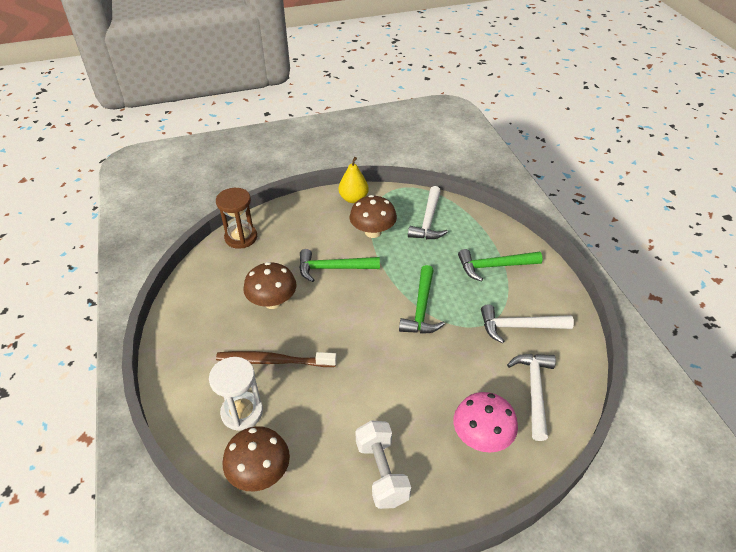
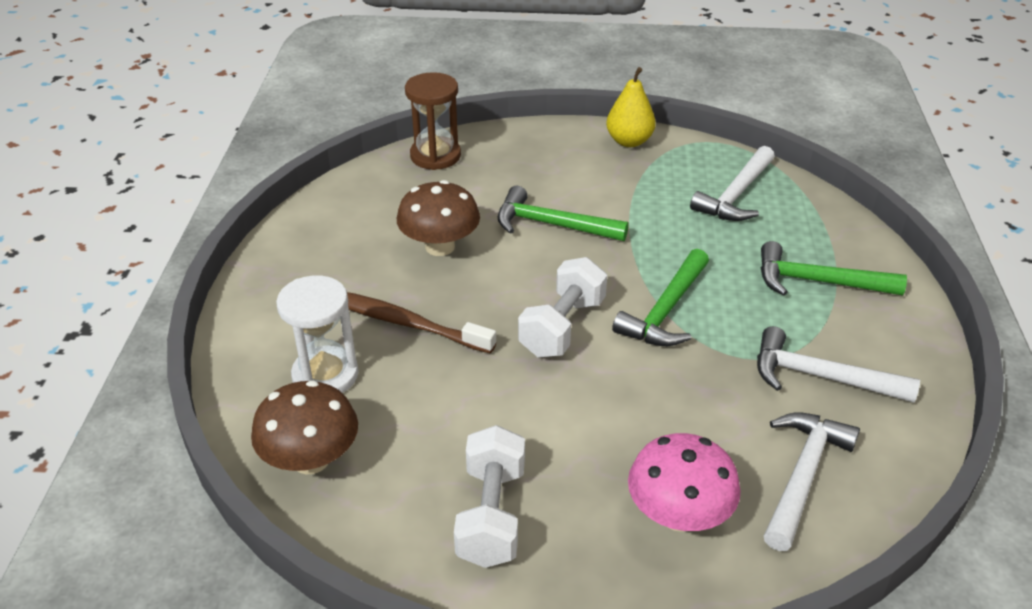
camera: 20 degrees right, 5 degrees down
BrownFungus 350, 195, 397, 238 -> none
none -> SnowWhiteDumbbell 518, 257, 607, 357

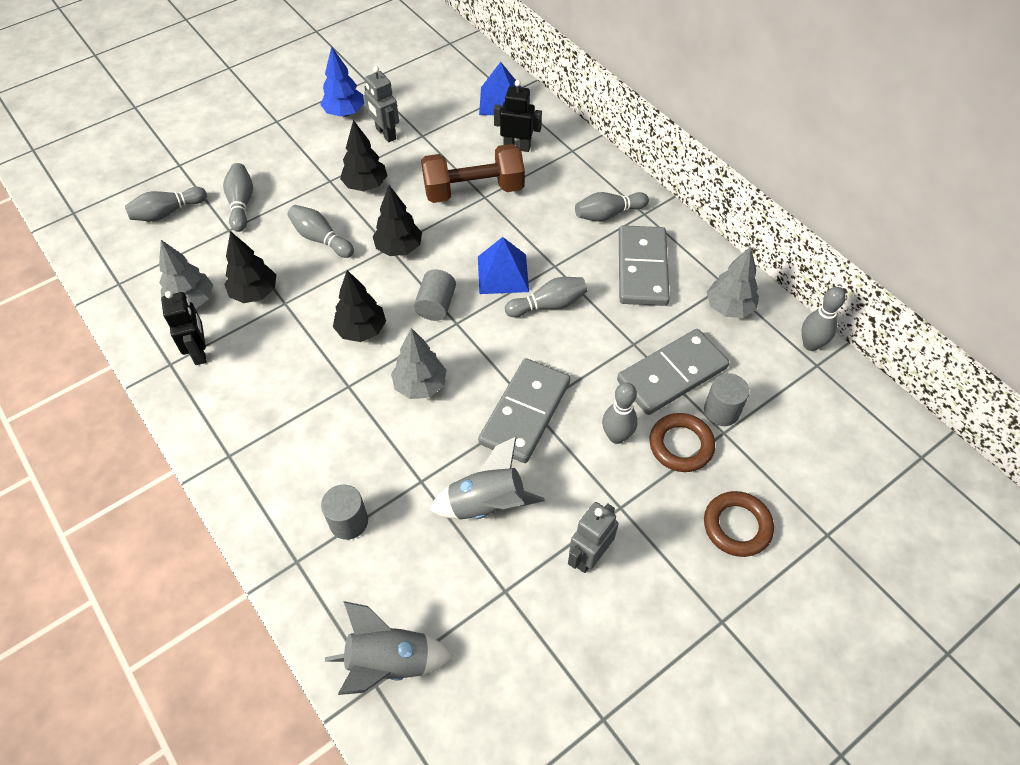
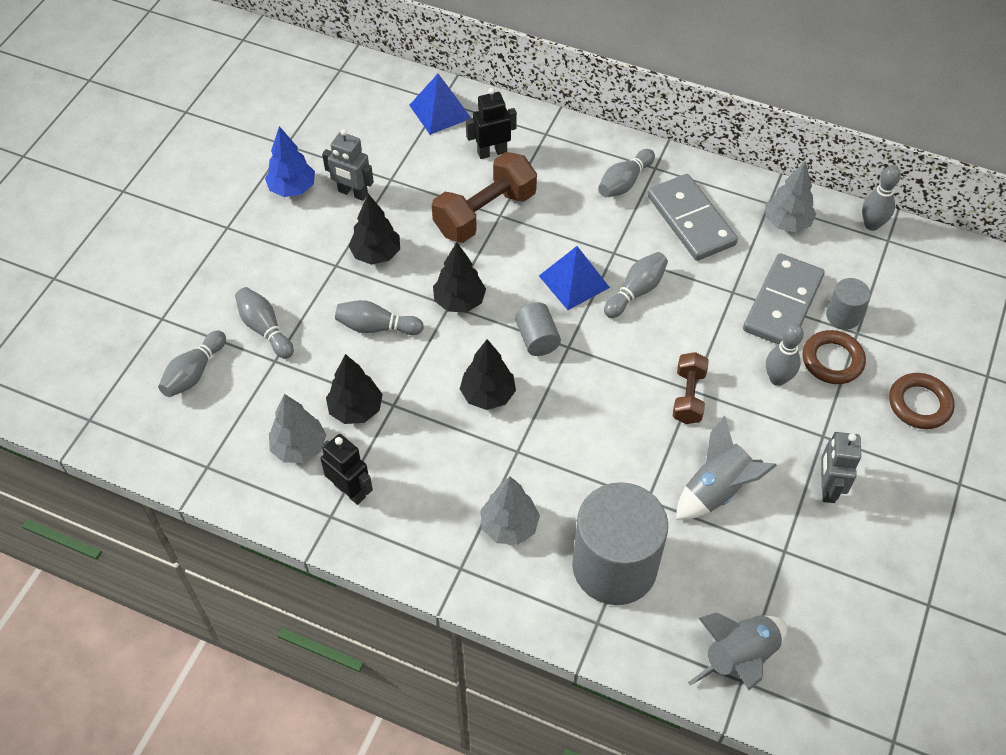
camera: 30 degrees left, 0 degrees up
GreyFirTree 391, 328, 447, 399 -> GreyFirTree 480, 476, 540, 545, relocated
GreyDomino 478, 358, 570, 463 -> BrownDumbbell 673, 352, 709, 424
GreyCylinderShape 321, 485, 368, 540 -> GreyCylinderShape 572, 482, 668, 605, x2.17

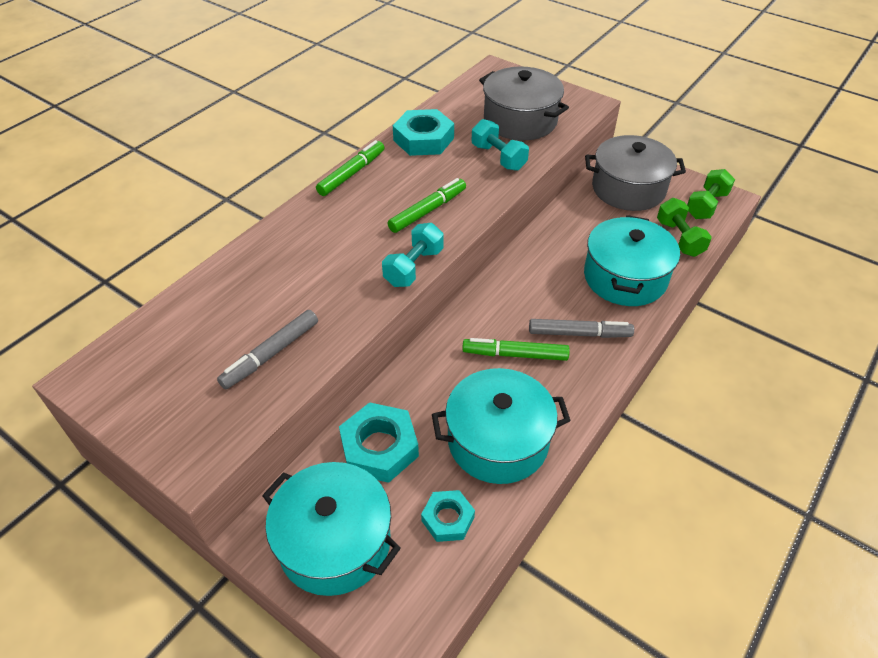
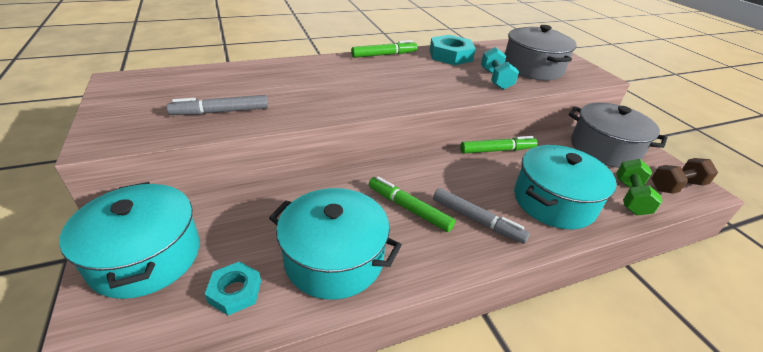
camera: 30 degrees right, 10 degrees down
GreenDumbbell 687, 169, 735, 219 -> BrownDumbbell 651, 158, 718, 194
GreenMarker 387, 178, 466, 233 -> GreenMarker 460, 136, 538, 153, relocated
AquaDumbbell 382, 223, 444, 287 -> none
AquaHexNut 339, 402, 419, 483 -> none

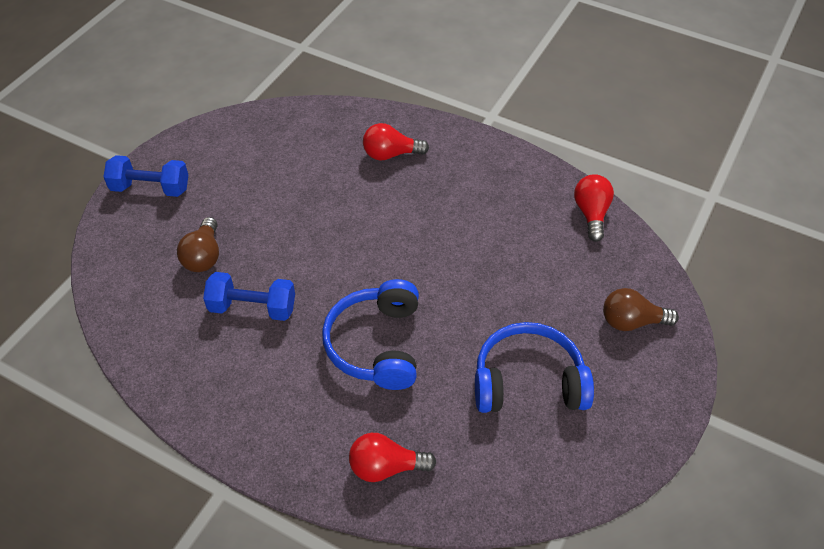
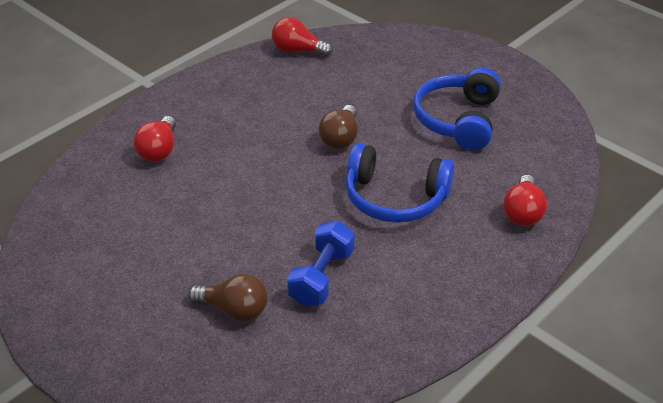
camera: 75 degrees left, 10 degrees down
RoyalBlueDumbbell 104, 155, 188, 197 -> none
BrownLightbulb 603, 288, 679, 331 -> BrownLightbulb 319, 105, 358, 149, relocated

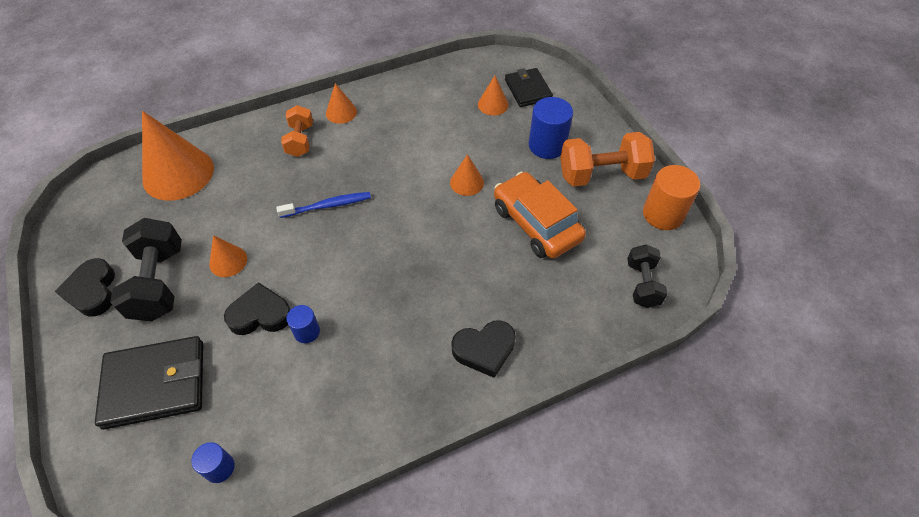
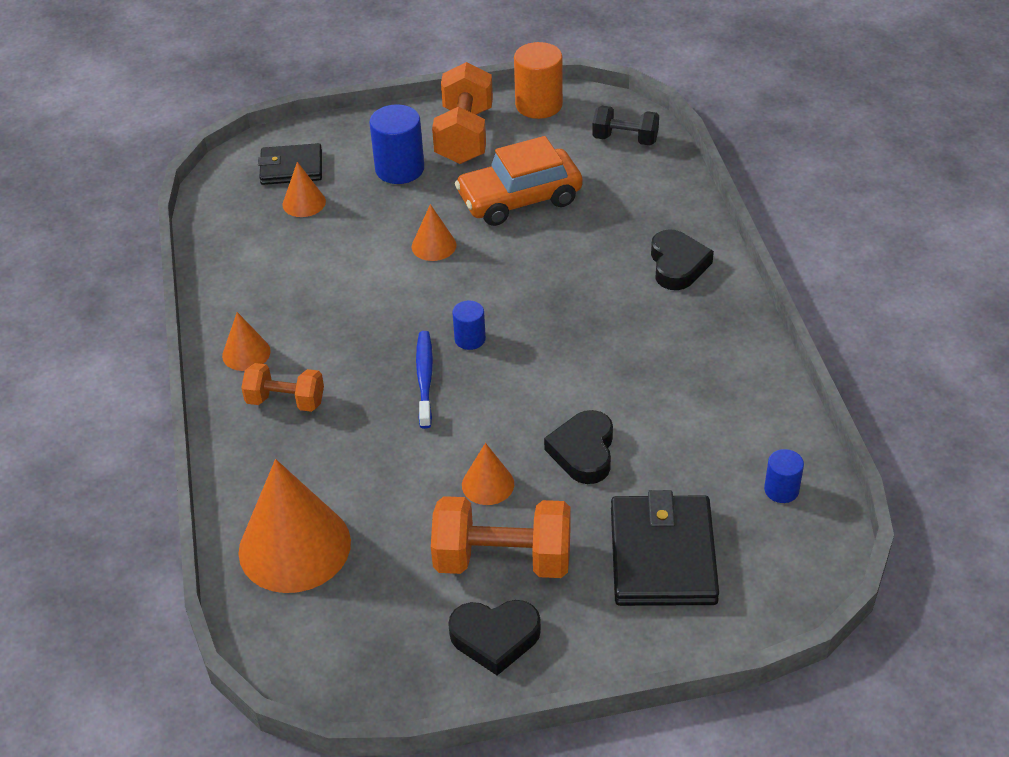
camera: 75 degrees left, 10 degrees down
JetBlackDumbbell 110, 218, 182, 321 -> BrightOrangeDumbbell 431, 496, 571, 578
RoyalBlueCylinderShape 286, 305, 320, 343 -> RoyalBlueCylinderShape 452, 301, 486, 350, relocated

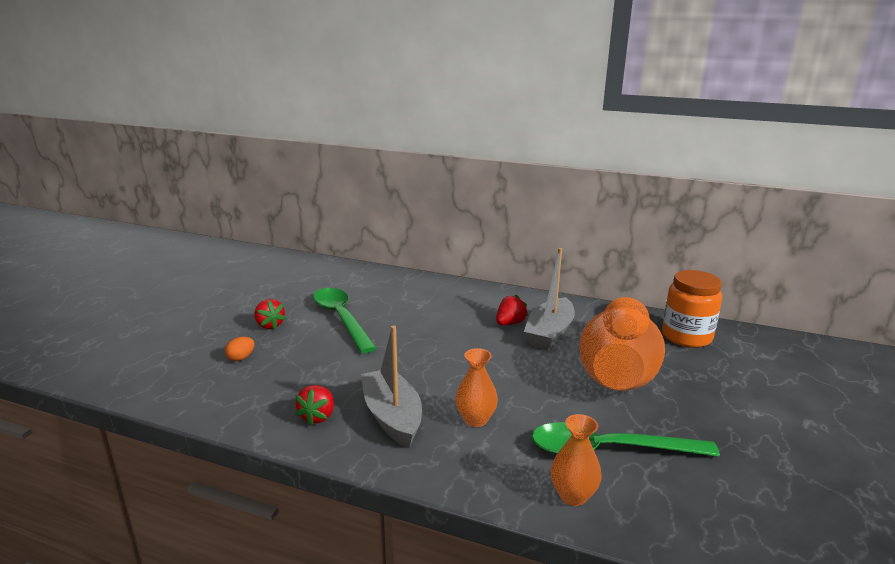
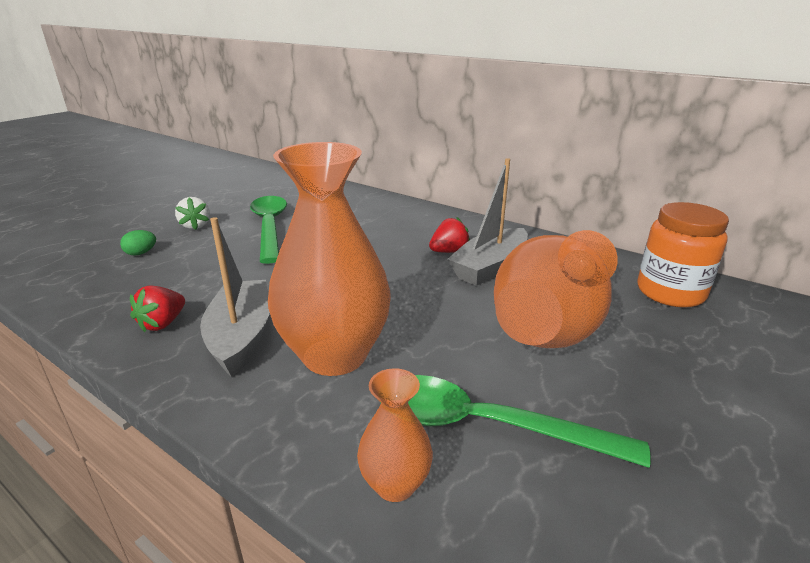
camera: 15 degrees right, 5 degrees up
ScarletBerry 254, 299, 286, 329 -> SnowWhiteBerry 175, 197, 210, 230
BrightOrangeEgg 225, 337, 254, 361 -> GreenEgg 120, 230, 156, 256
BrightOrangeFlowerVase 455, 348, 498, 427 -> BrightOrangeFlowerVase 268, 142, 391, 376, x2.12

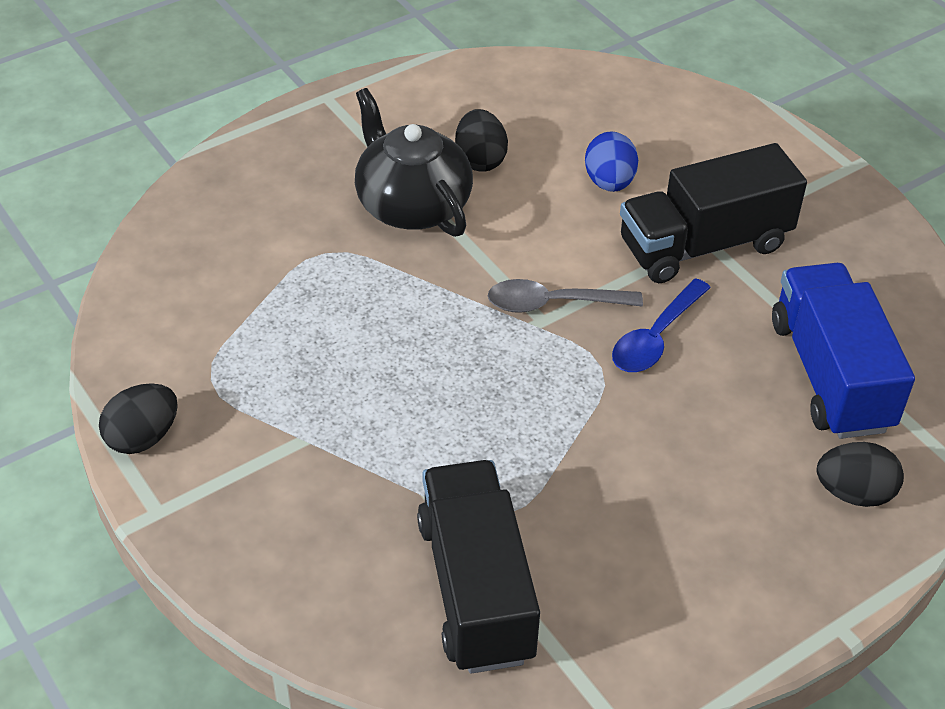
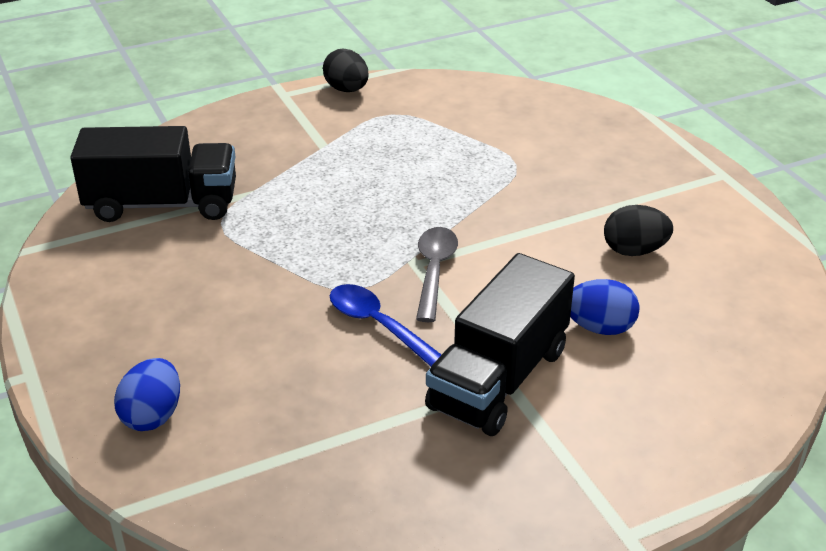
camera: 100 degrees right, 10 degrees down
JetBlackChinaTeapot 355, 88, 473, 237 -> none
JetBlackLorry 620, 143, 807, 283 -> JetBlackLorry 425, 253, 575, 436, 135 degrees counterclockwise
RoyalBlueLorry 772, 263, 915, 439 -> none
JetBlackEgg 817, 442, 904, 507 -> RoyalBlueEgg 114, 358, 180, 431

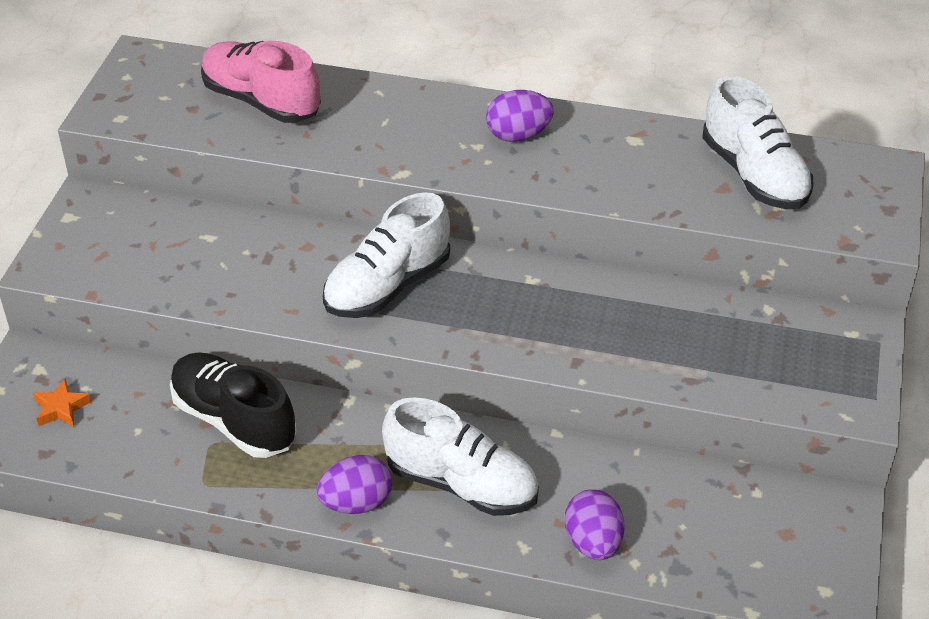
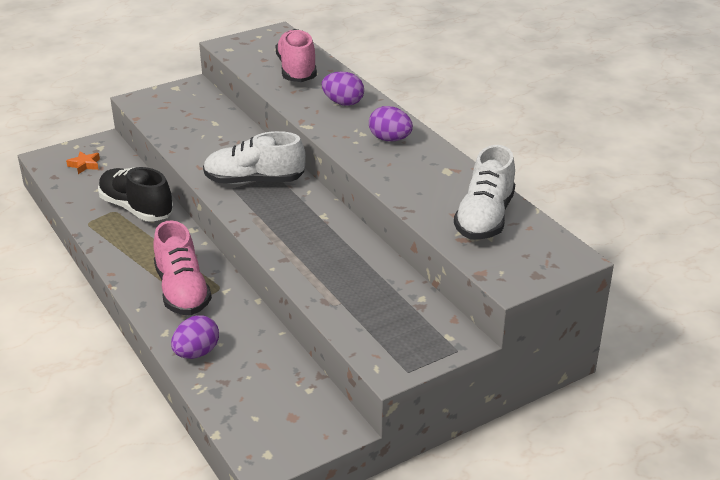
camera: 45 degrees right, 10 degrees down
JetBlackLaceUpShoe 170, 352, 297, 458 -> JetBlackLaceUpShoe 98, 167, 173, 222, 45 degrees counterclockwise
SnowWhiteLaceUpShoe 382, 397, 539, 516 -> RosyLaceUpShoe 153, 220, 212, 315
RoyalPurpleEgg 317, 455, 392, 514 -> RoyalPurpleEgg 322, 72, 364, 106, relocated

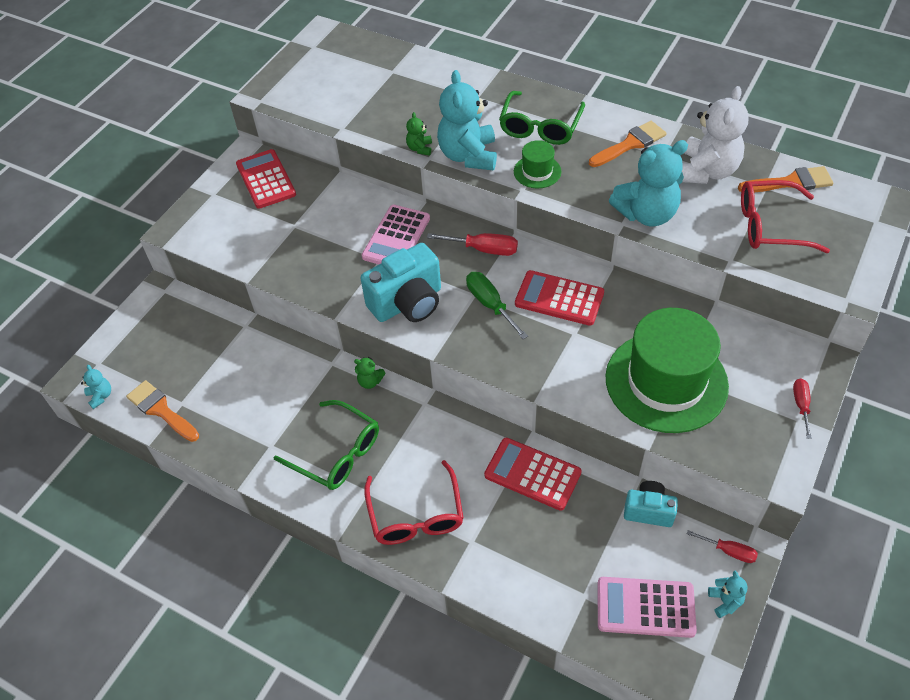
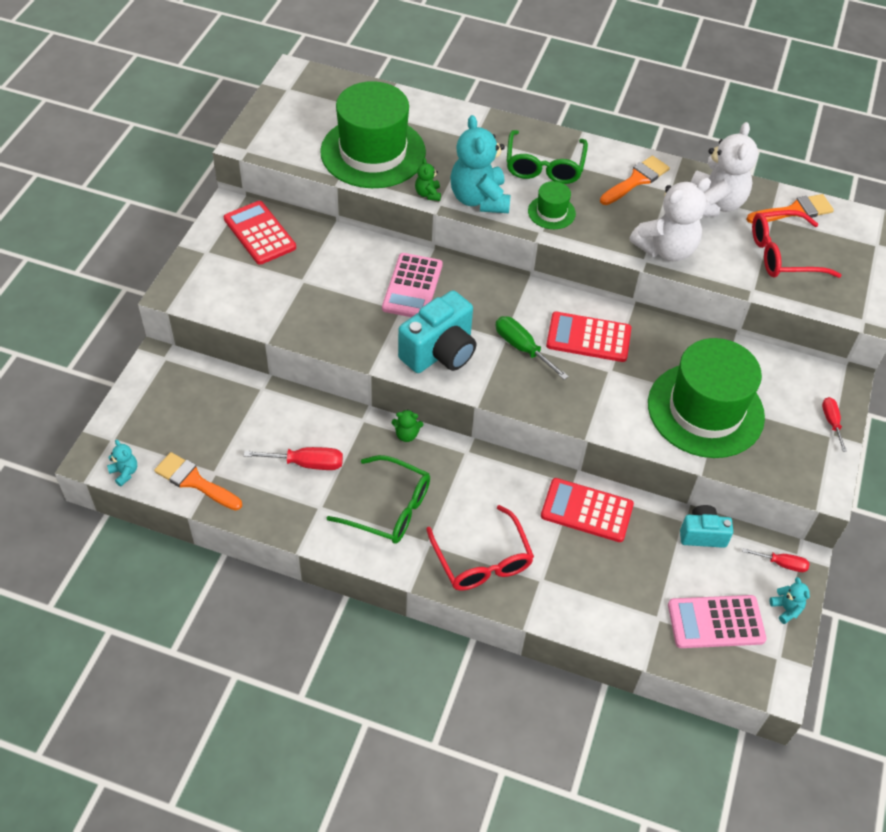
camera: 15 degrees left, 0 degrees up
AquaStuffedBear 609, 140, 688, 226 -> SnowWhiteStuffedBear 629, 178, 711, 261
ScarletHandScrewdriver 427, 233, 518, 256 -> ScarletHandScrewdriver 244, 447, 343, 470, relocated
none -> GreenHat 320, 81, 426, 188

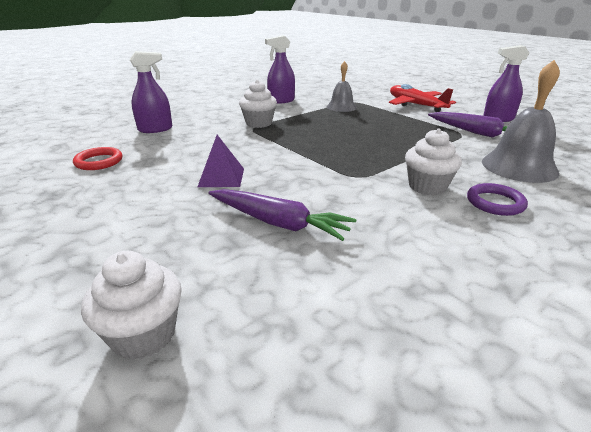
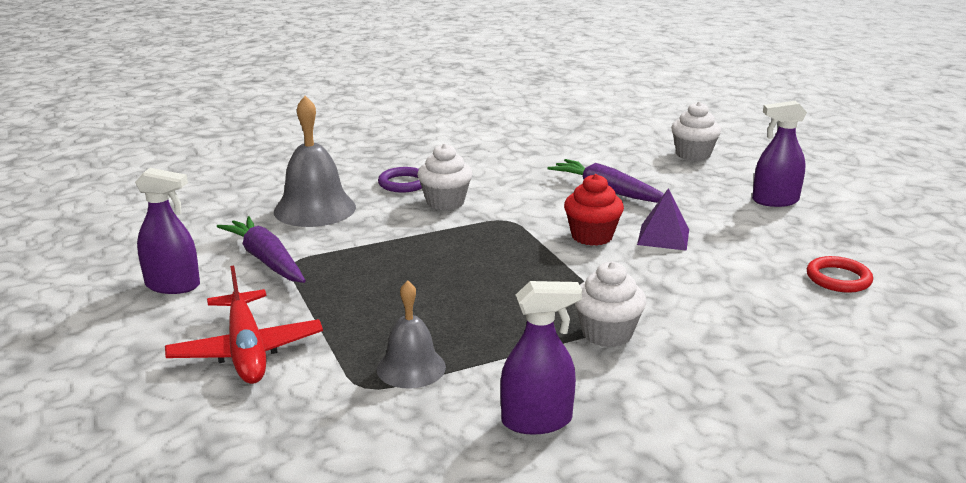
camera: 165 degrees left, 5 degrees down
RoyalPurpleSprayBottle 130, 51, 172, 133 -> RoyalPurpleSprayBottle 752, 101, 807, 207, relocated
none -> ScarletMuffin 564, 174, 624, 246

